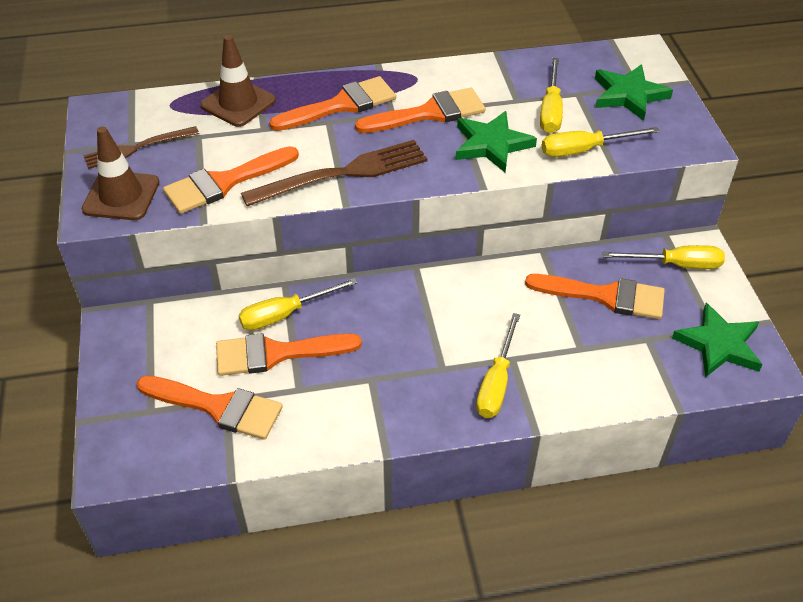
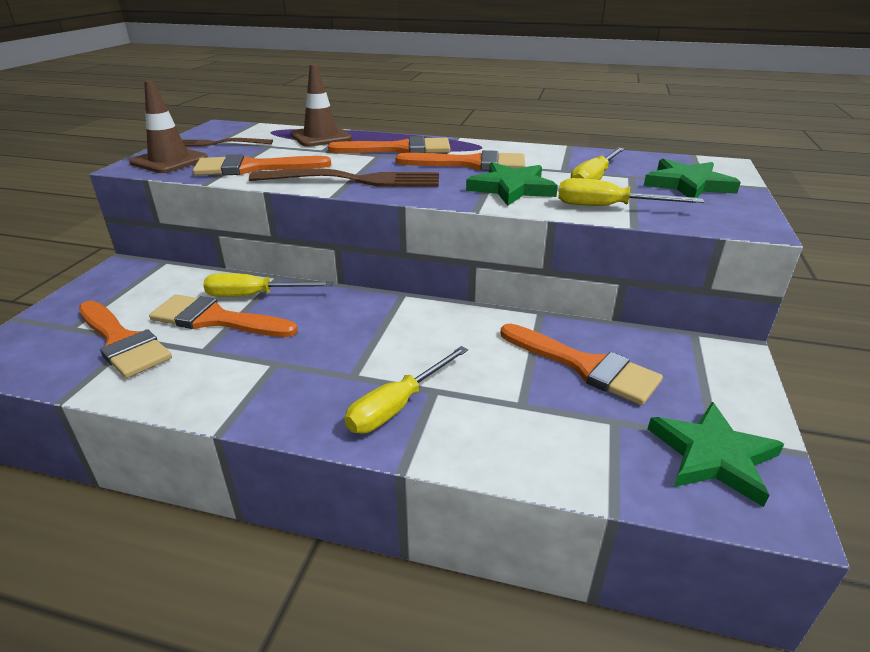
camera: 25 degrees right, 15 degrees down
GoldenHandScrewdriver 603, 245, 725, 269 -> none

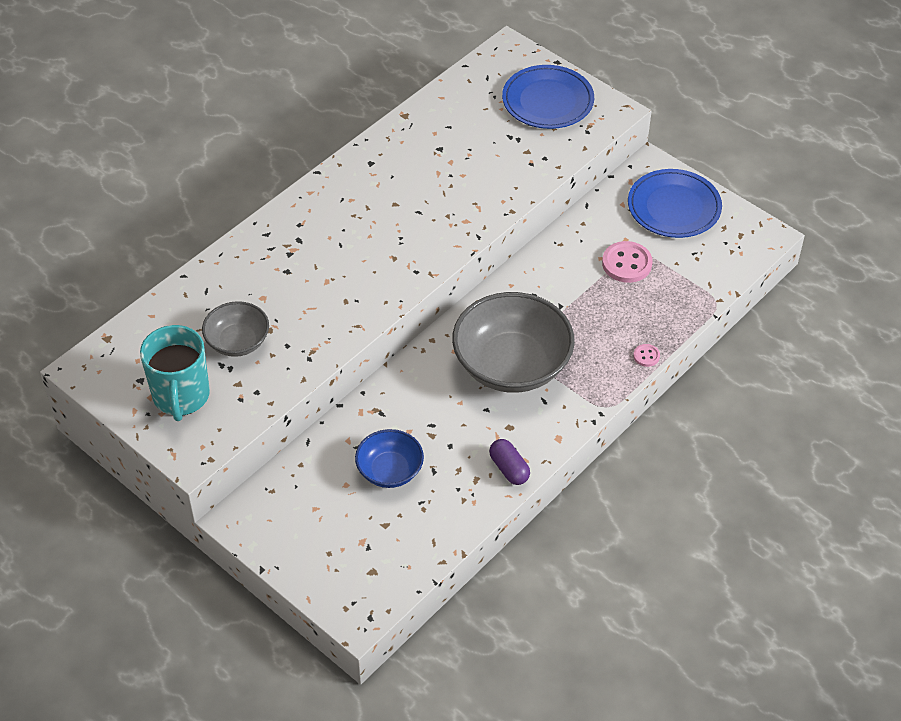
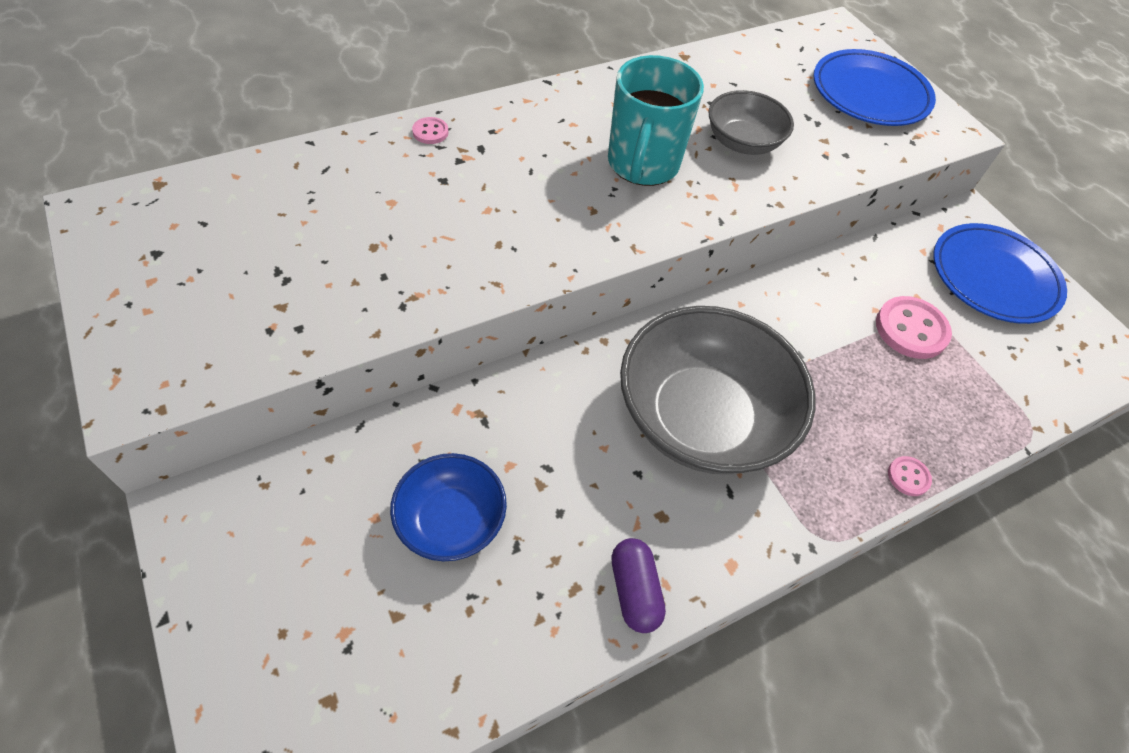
camera: 15 degrees right, 5 degrees up
GreyServingBowl 202, 301, 269, 357 -> GreyServingBowl 708, 90, 794, 155, relocated
AquaMug 140, 325, 210, 421 -> AquaMug 608, 55, 704, 186, relocated
none -> RosyButton 412, 117, 449, 144

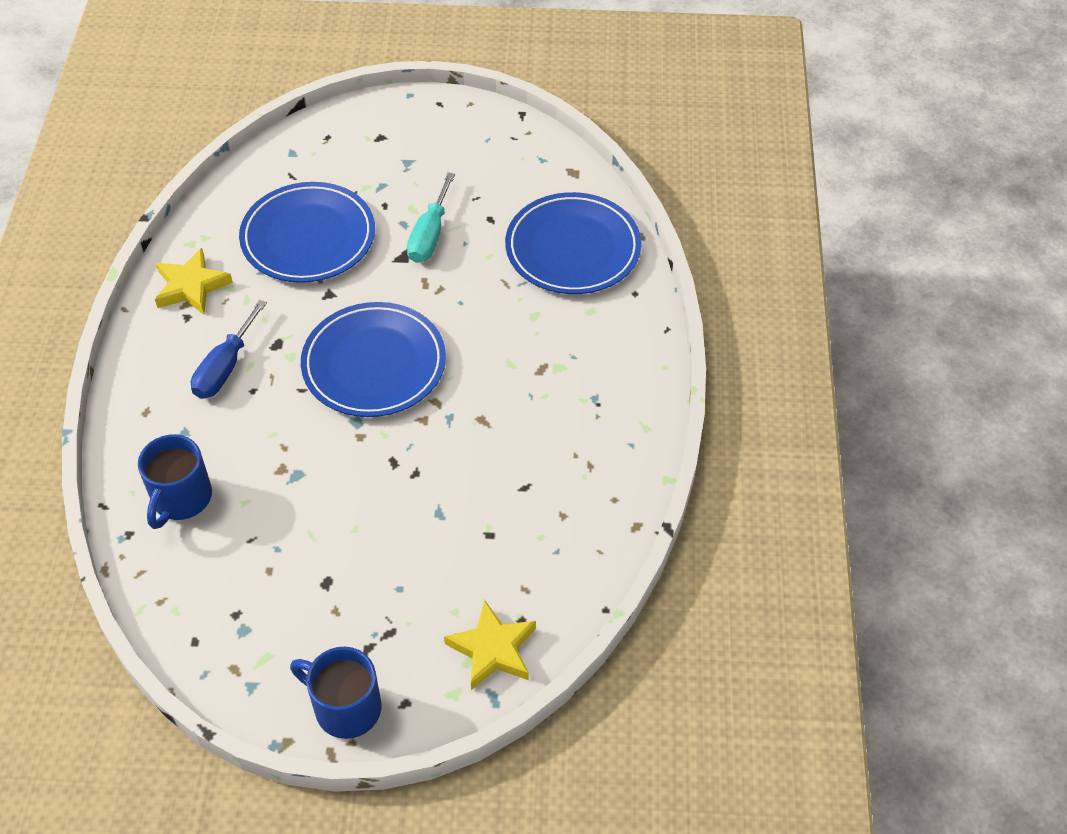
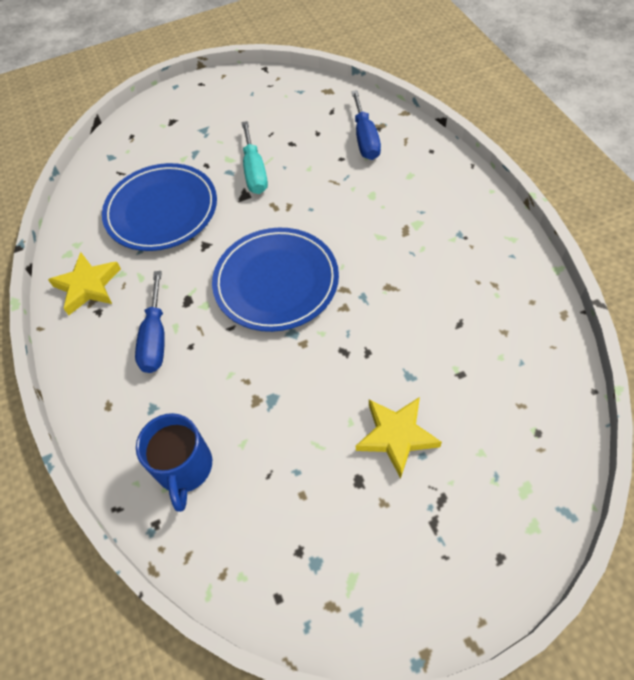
camera: 20 degrees left, 5 degrees up
RoyalBlueDinnerPlate 505, 192, 642, 294 -> RoyalBlueHandScrewdriver 351, 90, 381, 160
GoldenFivePointedStar 444, 599, 536, 690 -> GoldenFivePointedStar 356, 397, 442, 479, relocated
RoyalBlueMug 290, 647, 381, 739 -> none

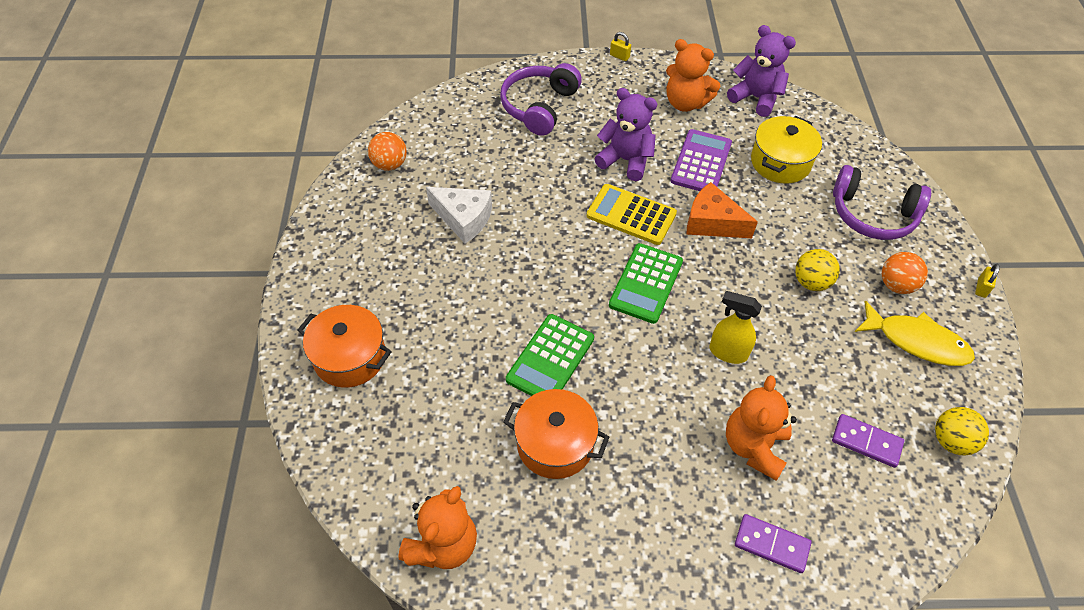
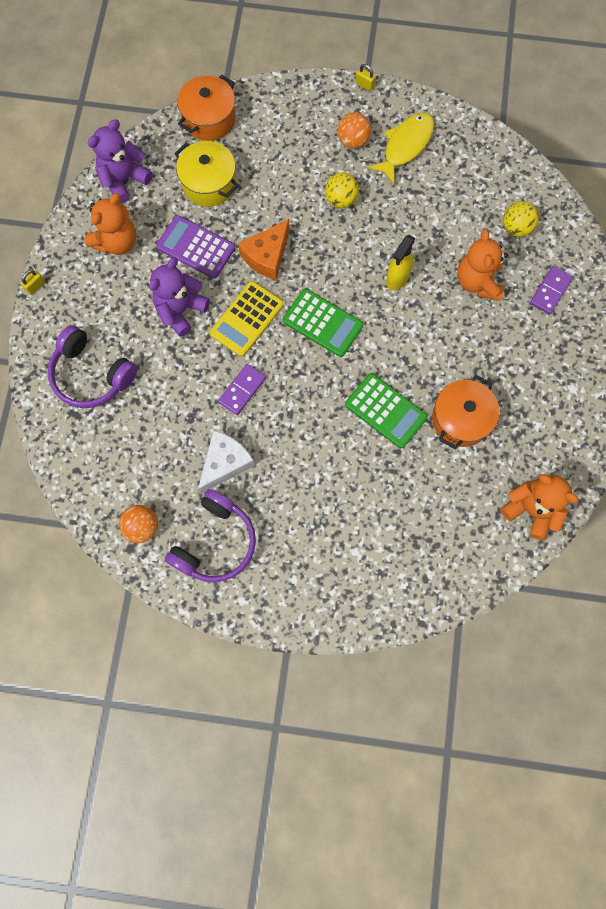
camera: 80 degrees left, 20 degrees up
RoyalPurpleOverEarHeadphones 833, 165, 931, 240 -> RoyalPurpleOverEarHeadphones 165, 489, 256, 583, relocated
BrightOrangeStockpot 298, 305, 392, 388 -> BrightOrangeStockpot 177, 75, 236, 141, relocated
BrightOrangeStuffedBear 726, 375, 797, 481 -> BrightOrangeStuffedBear 457, 229, 508, 301, 60 degrees clockwise
GoldenSphere 935, 407, 989, 456 -> GoldenSphere 503, 201, 539, 237, relocated
RoyalPurpleDomino 832, 414, 904, 468 -> RoyalPurpleDomino 218, 364, 266, 415, relocated

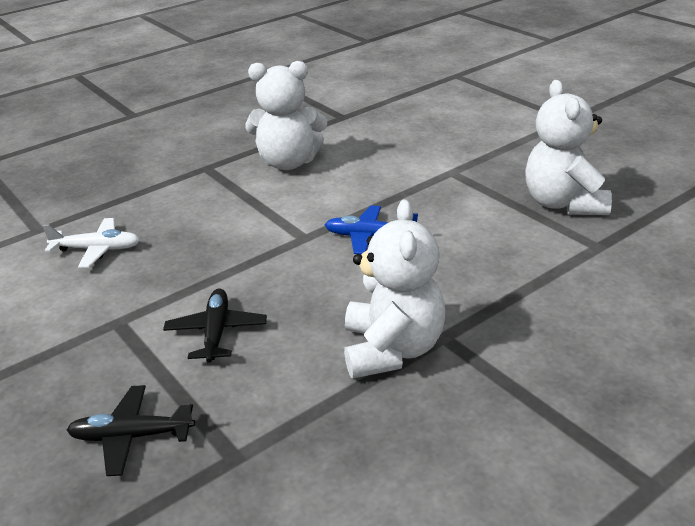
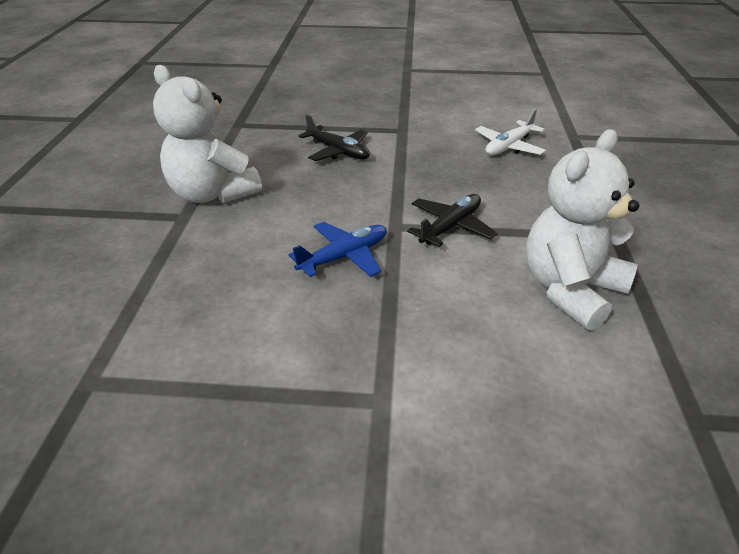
camera: 130 degrees right, 5 degrees up
SnowWhiteStuffedBear 525, 80, 612, 215 -> none
JetBlackPlane 67, 385, 195, 476 -> JetBlackPlane 407, 194, 497, 247, relocated

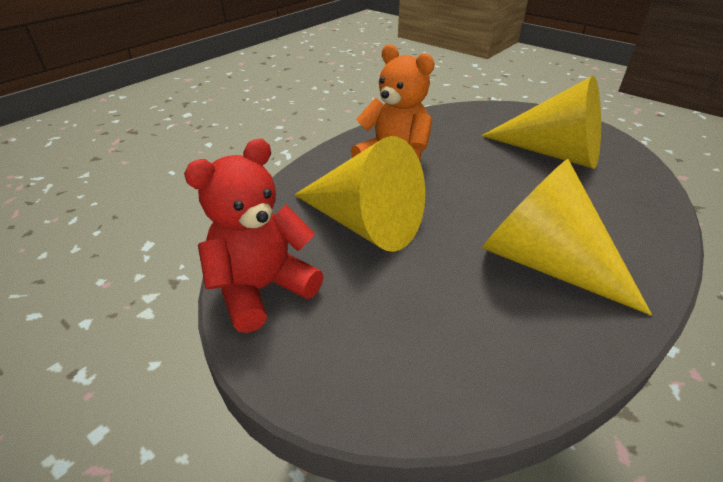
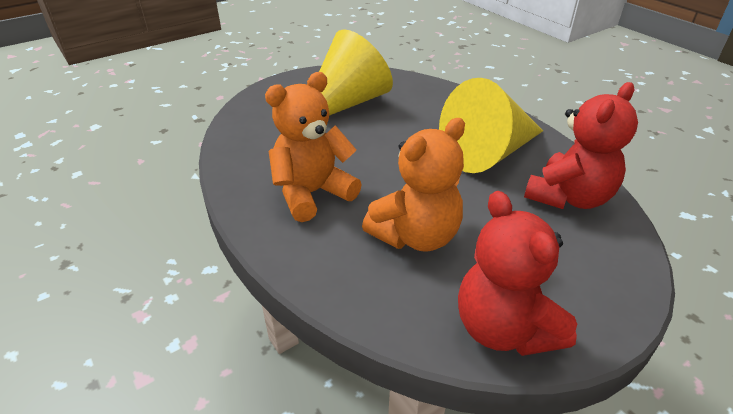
camera: 75 degrees left, 0 degrees up
GoldenCone 294, 136, 425, 252 -> BrightOrangeStuffedBear 362, 118, 465, 252
none -> ScarletStuffedBear 524, 82, 638, 209

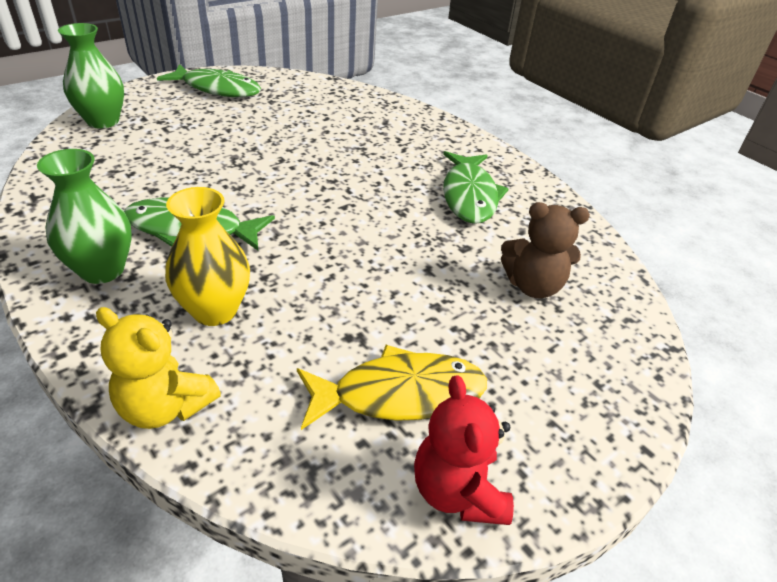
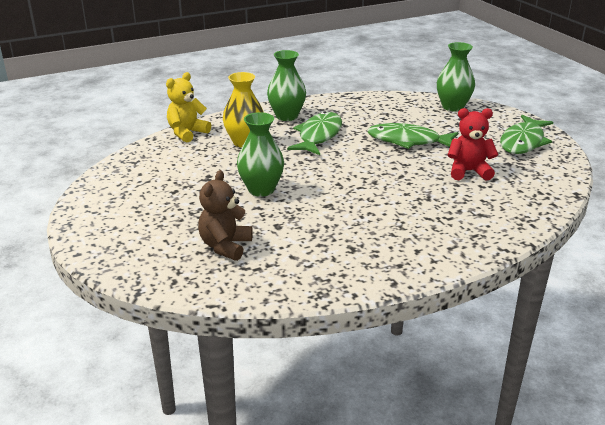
camera: 105 degrees right, 10 degrees down
GreenFishFigure 443, 151, 509, 224 -> GreenFishFigure 367, 123, 458, 149, relocated
GoldenFishFigure 297, 345, 487, 430 -> none
ScarletStuffedBear 414, 375, 514, 525 -> ScarletStuffedBear 447, 108, 498, 180, relocated
none -> GreenFlowerVase 237, 112, 284, 197

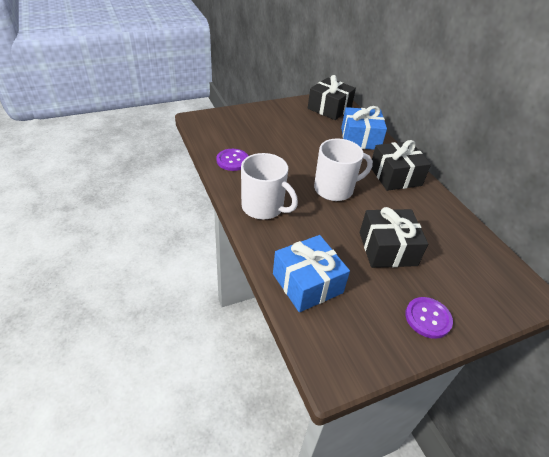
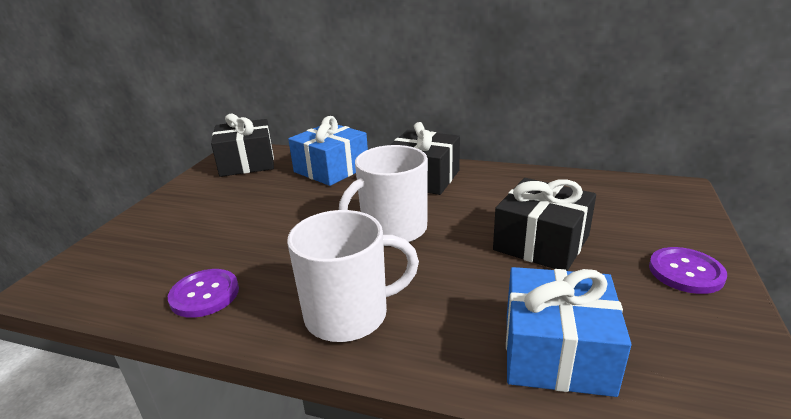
camera: 45 degrees left, 15 degrees down
SnowWhiteMug 314, 139, 373, 201 -> SnowWhiteMug 339, 145, 428, 242, 150 degrees counterclockwise

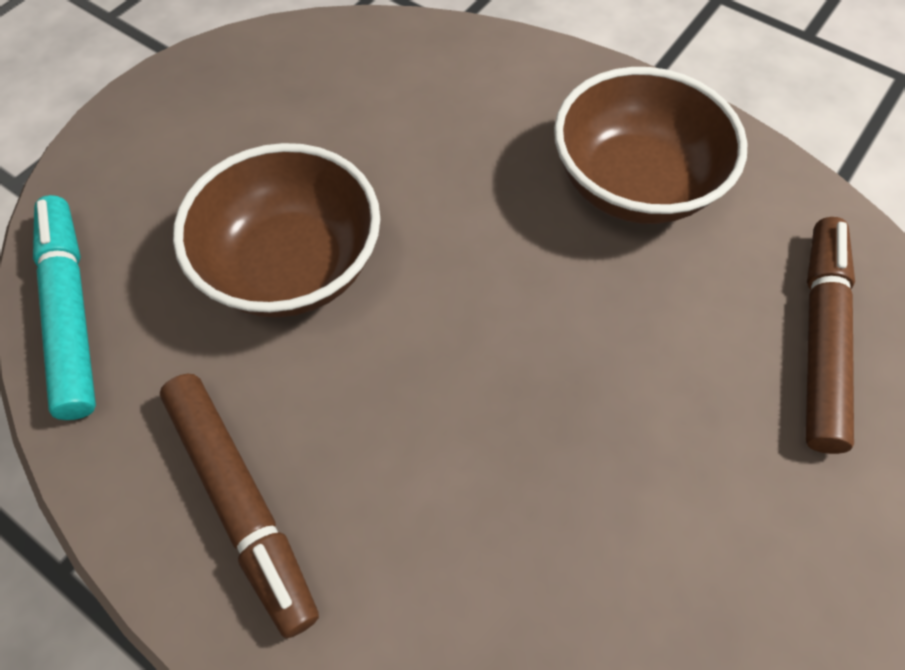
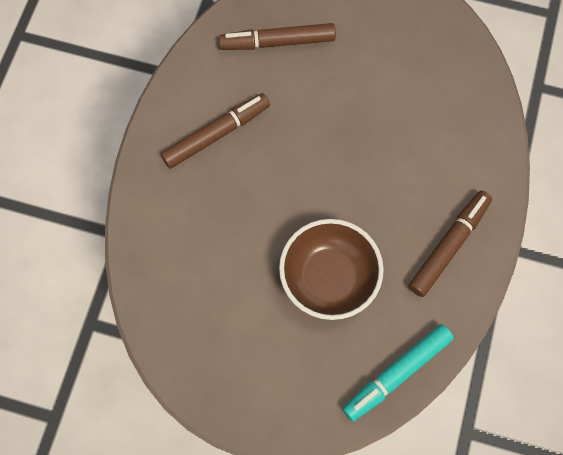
camera: 110 degrees left, 10 degrees up
BrownServingBowl 554, 67, 748, 224 -> BrownMarker 161, 93, 270, 169

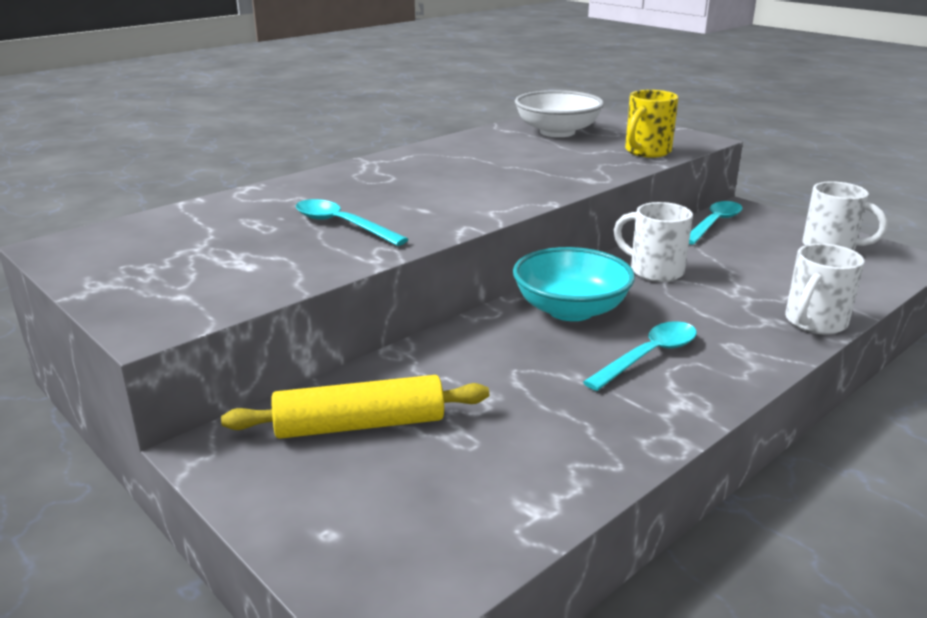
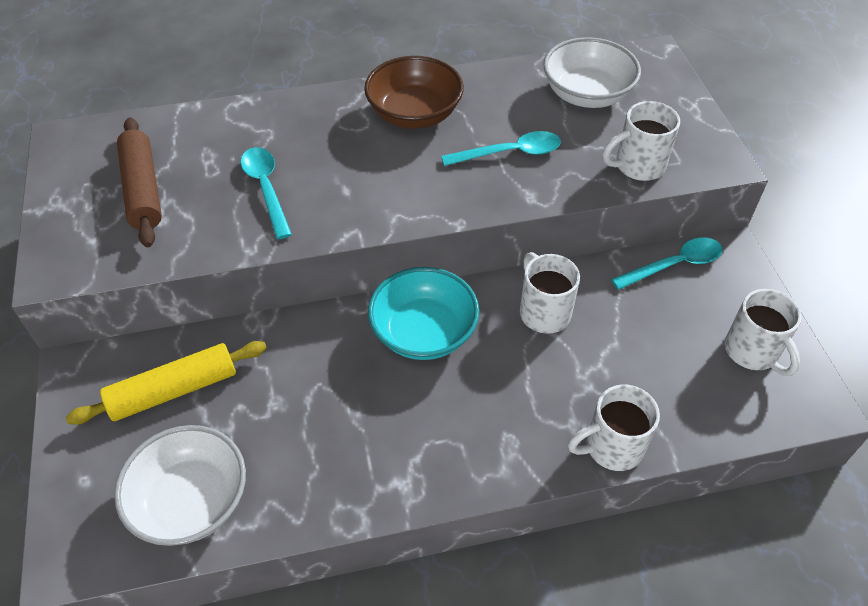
camera: 30 degrees right, 25 degrees up
GoldenMug 625, 90, 679, 158 -> SnowWhiteMug 602, 101, 680, 181
AquaTablespoon 583, 321, 697, 391 -> AquaTablespoon 441, 131, 561, 166, relocated
GoldenPastryRoller 221, 375, 489, 439 -> GoldenPastryRoller 66, 341, 267, 425, 45 degrees counterclockwise
none -> BrownServingBowl 364, 56, 464, 129
none -> BrownPastryRoller 117, 117, 162, 247
none -> SnowWhiteServingBowl 114, 425, 246, 546

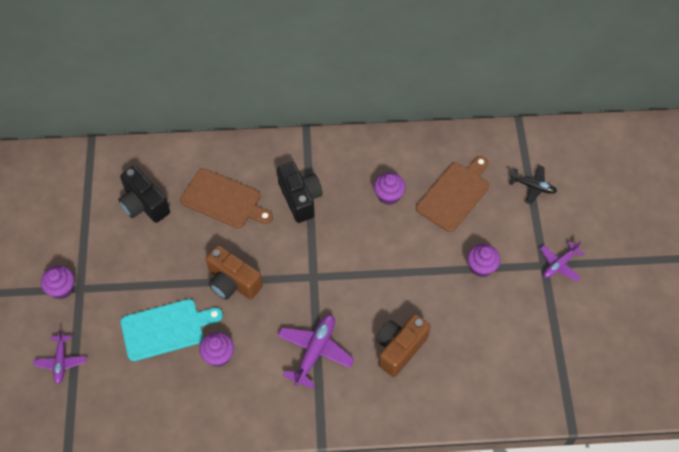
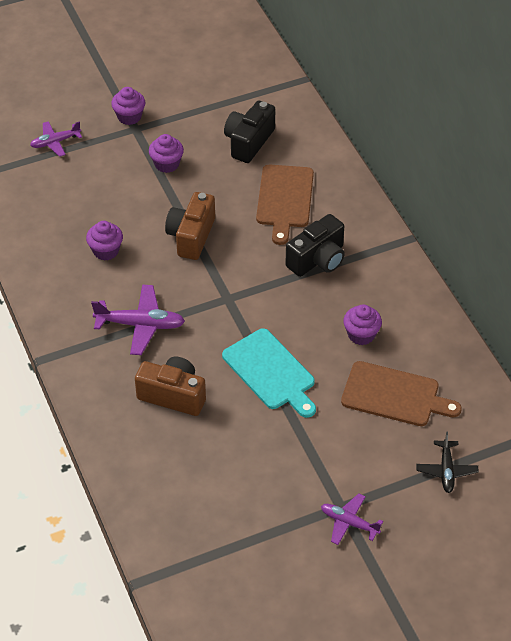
camera: 70 degrees right, 10 degrees down
RoyalPurpleMuffin 467, 244, 500, 277 -> RoyalPurpleMuffin 149, 134, 184, 173, relocated
AquaChoppingBoard 121, 299, 223, 361 -> AquaChoppingBoard 222, 328, 316, 418, relocated

